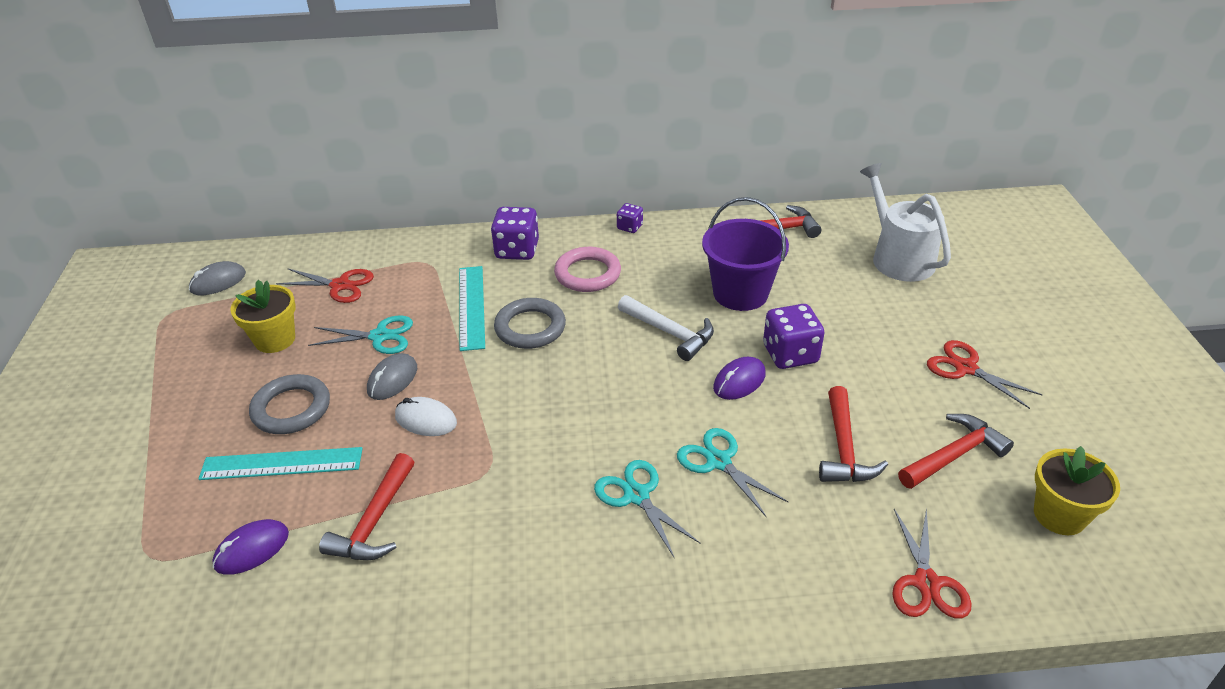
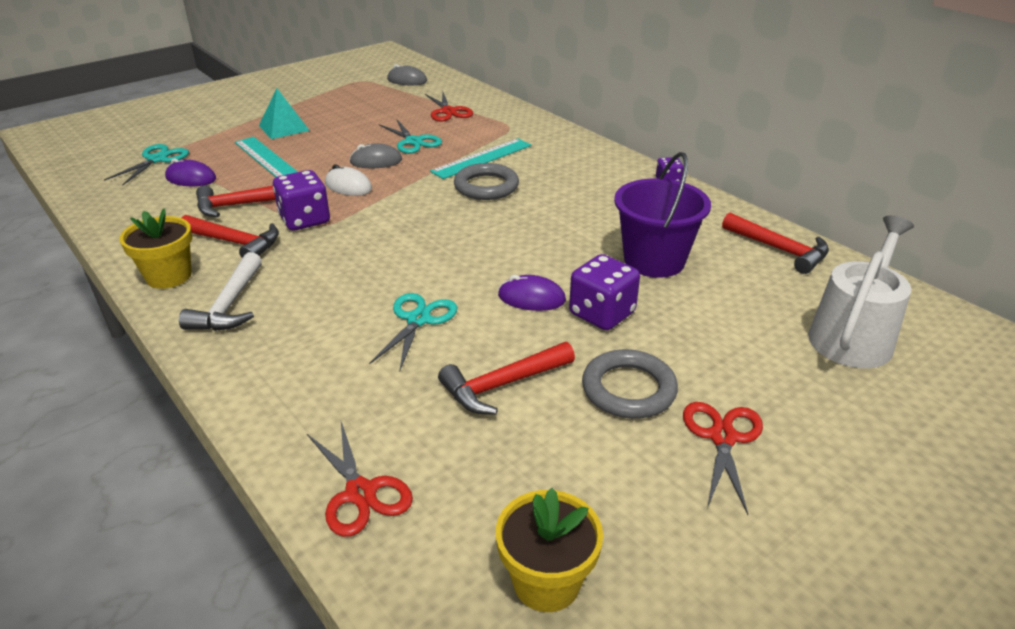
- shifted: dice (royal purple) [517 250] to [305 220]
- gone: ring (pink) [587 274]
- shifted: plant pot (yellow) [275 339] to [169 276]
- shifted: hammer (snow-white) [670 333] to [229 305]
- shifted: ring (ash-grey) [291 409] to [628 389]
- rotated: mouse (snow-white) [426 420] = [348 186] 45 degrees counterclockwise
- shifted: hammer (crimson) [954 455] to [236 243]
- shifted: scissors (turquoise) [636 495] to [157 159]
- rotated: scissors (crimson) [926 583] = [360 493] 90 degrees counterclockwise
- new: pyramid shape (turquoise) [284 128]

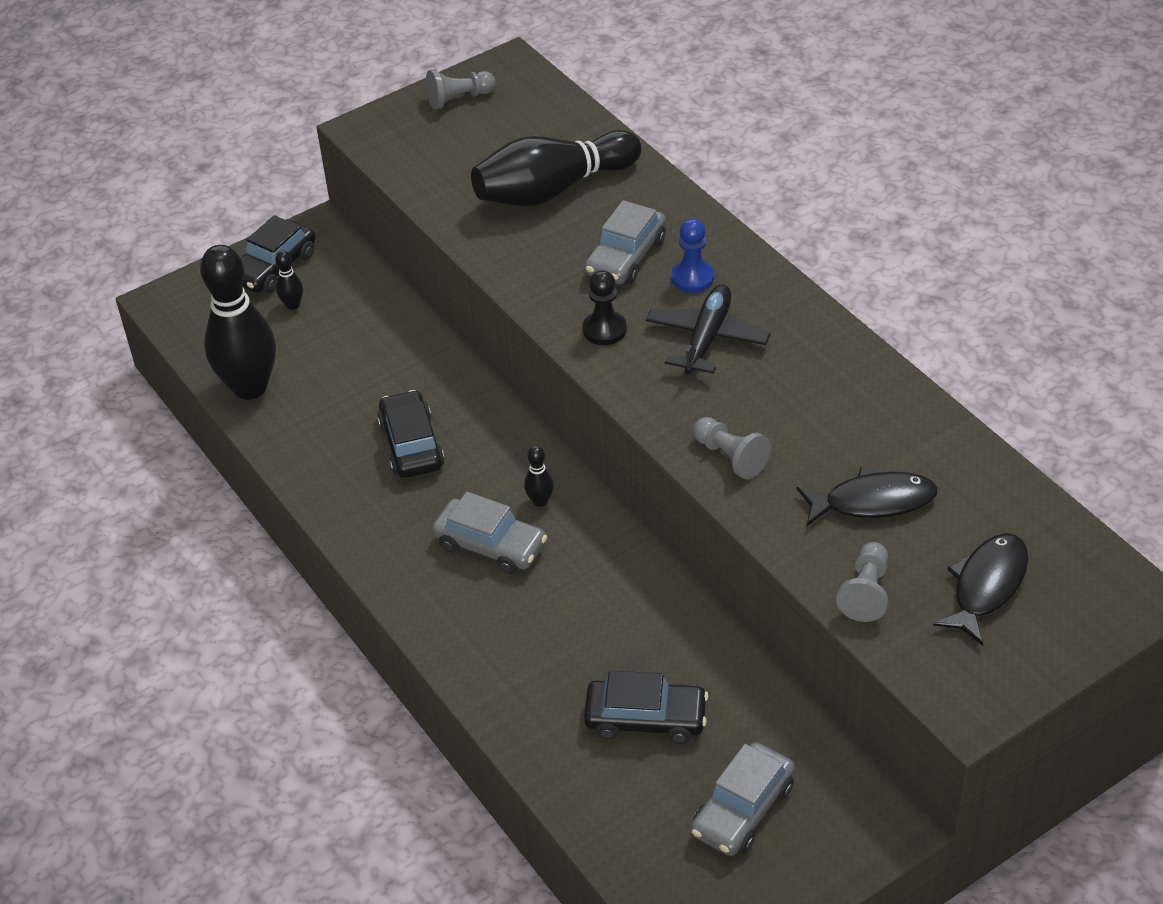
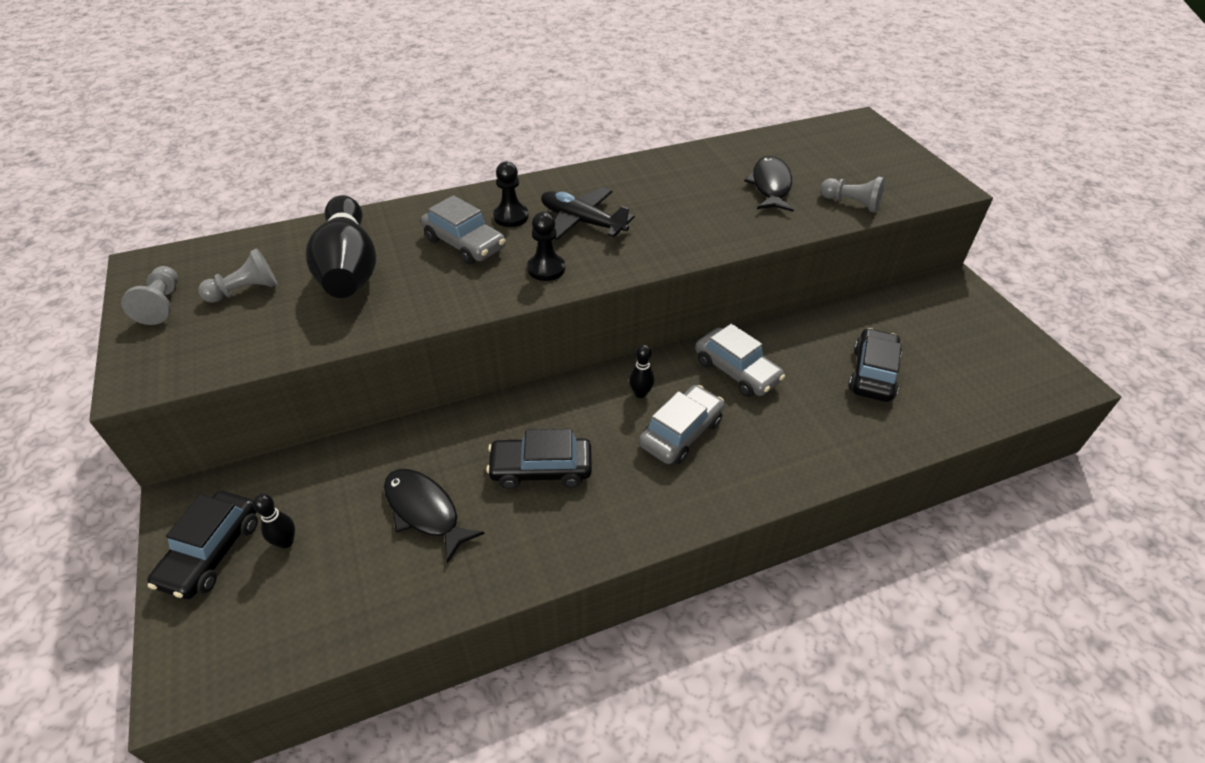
- rotated: automobile (black) [274 267] = [212 552] 60 degrees clockwise
- repainted: pawn (cobalt) [692 278] to pawn (black) [511 217]
- gone: skittle (black) [250 387]
- shifted: pawn (ash-grey) [730 457] to [245 290]
- shifted: toy fish (black) [986 586] to [425 511]
- shifted: automobile (ash-grey) [743 809] to [737 371]

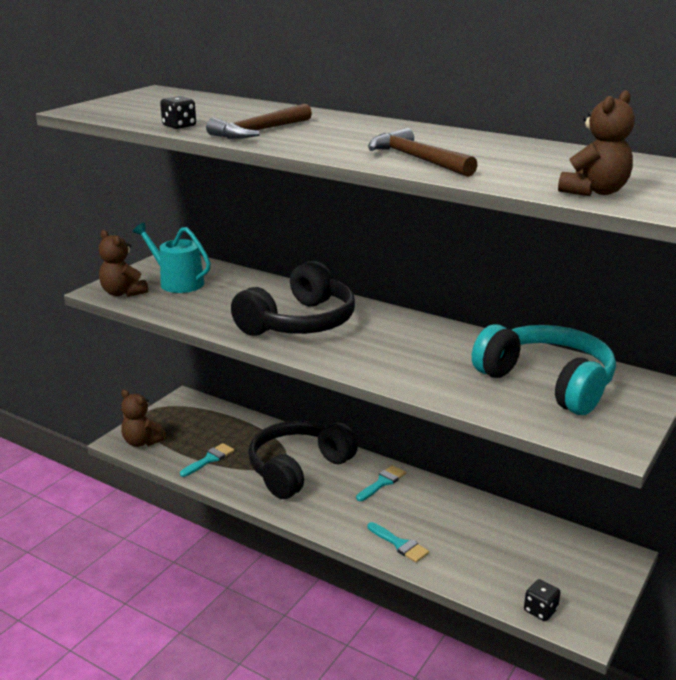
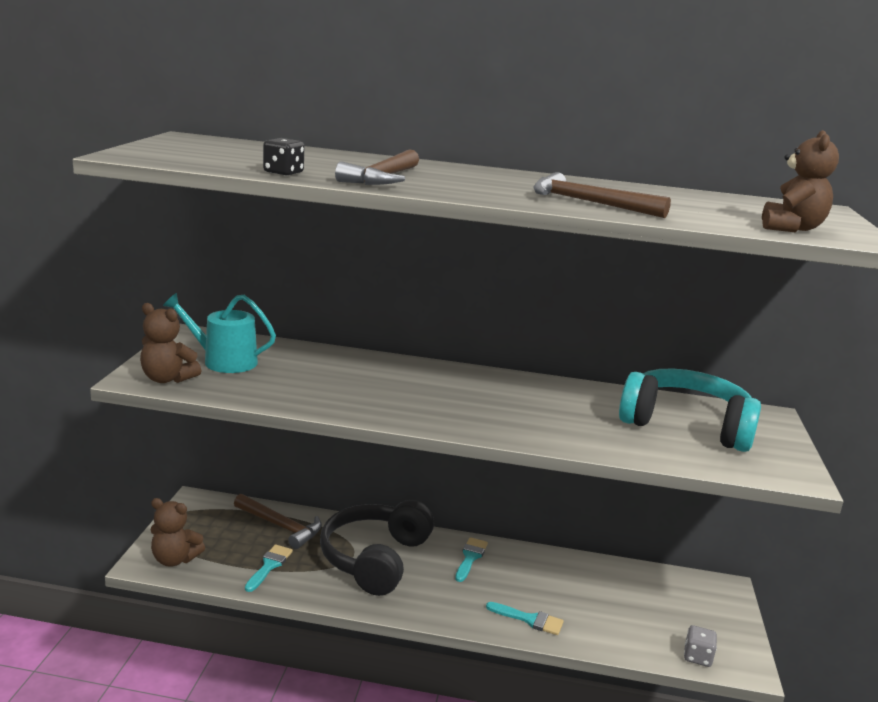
- gone: headphones (black) [299 322]
- repainted: dice (black) [540 610] to dice (ash-grey) [697 657]
- new: hammer (brown) [281 526]

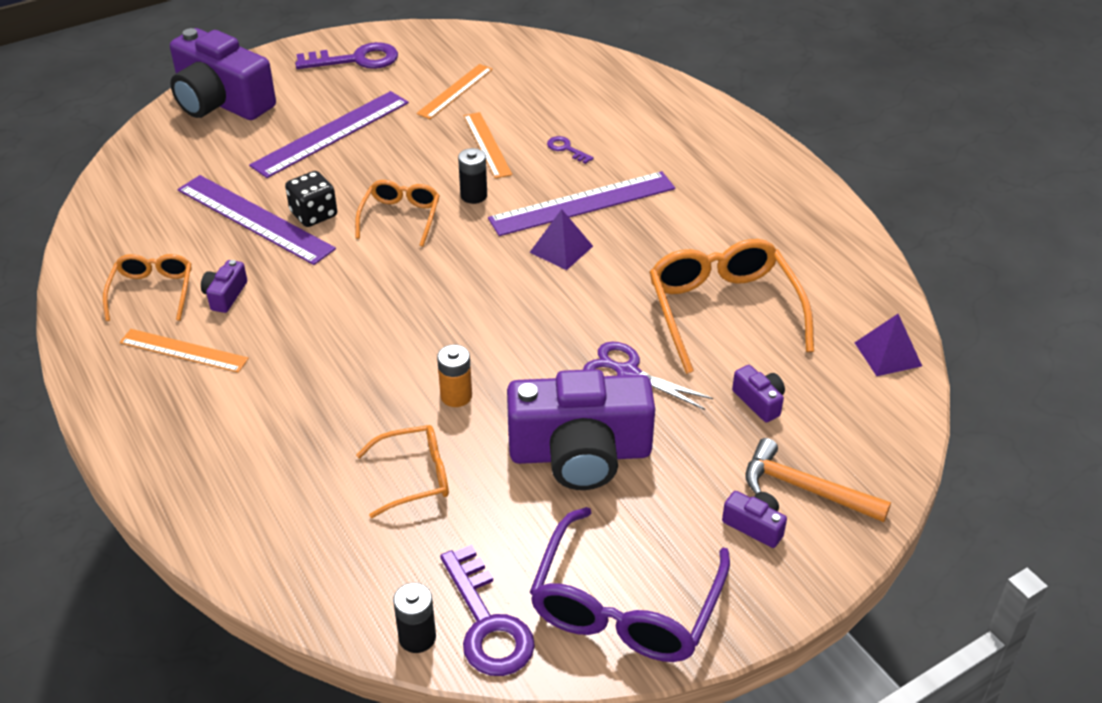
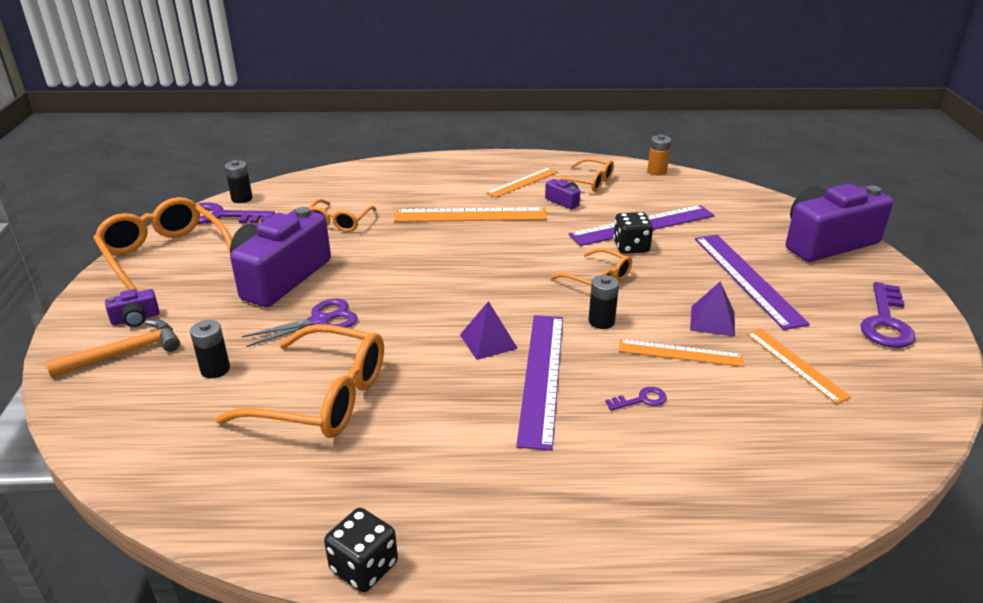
- shifted: pyramid shape (royal purple) [887 354] to [712 321]
- shifted: AA battery (bright orange) [456 396] to [657 171]
- swapped: photo camera (royal purple) [759 401] to AA battery (black) [215 369]
- repainted: eyeglasses (royal purple) [625 606] to eyeglasses (bright orange) [165 255]
- new: measuring stick (bright orange) [470 215]
- new: dice (black) [364 567]

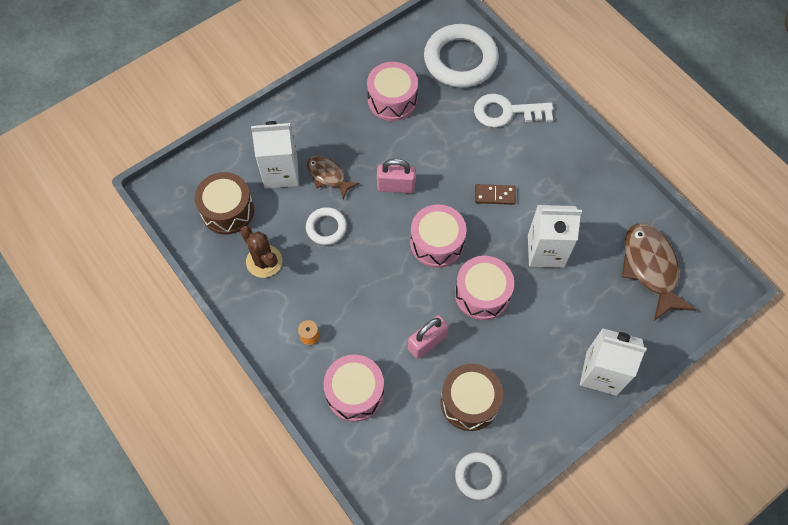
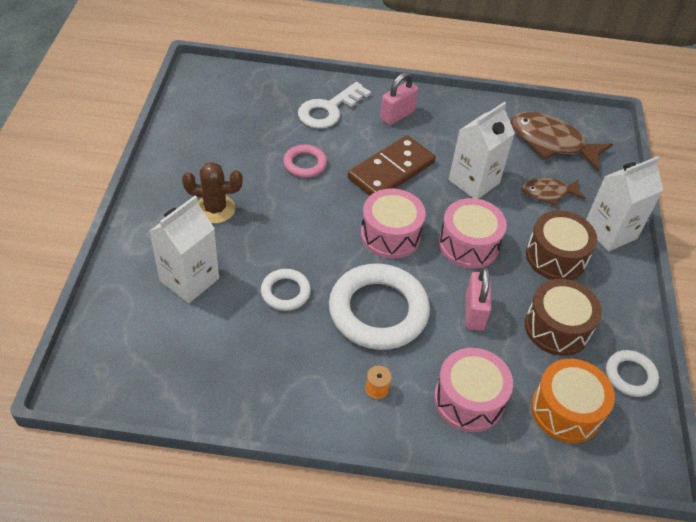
- shifted: ring (snow-white) [460 60] to [378 311]
- gone: toy drum (pink) [392 100]
- shifted: toy fish (brown) [328 176] to [548 193]
- shifted: small lock (pink) [396 186] to [397 115]
- shifted: toy drum (brown) [227 210] to [556 257]
- scaled: domino piece (brown) [494 195] = [391 171] x1.96
- shifted: prickly plant (brown) [264 261] to [215 209]
- new: ring (pink) [305 164]
- new: toy drum (bright orange) [566 410]

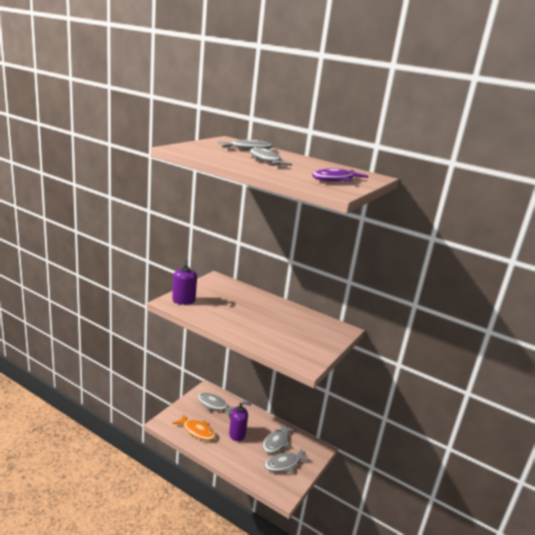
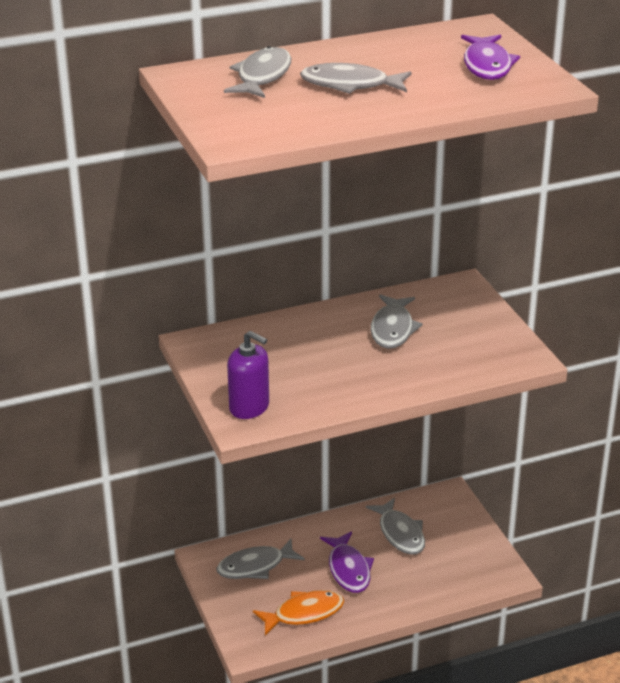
- swapped: soap dispenser (royal purple) [237 434] to toy fish (royal purple) [348 569]
- shifted: toy fish (ash-grey) [284 464] to [392 329]

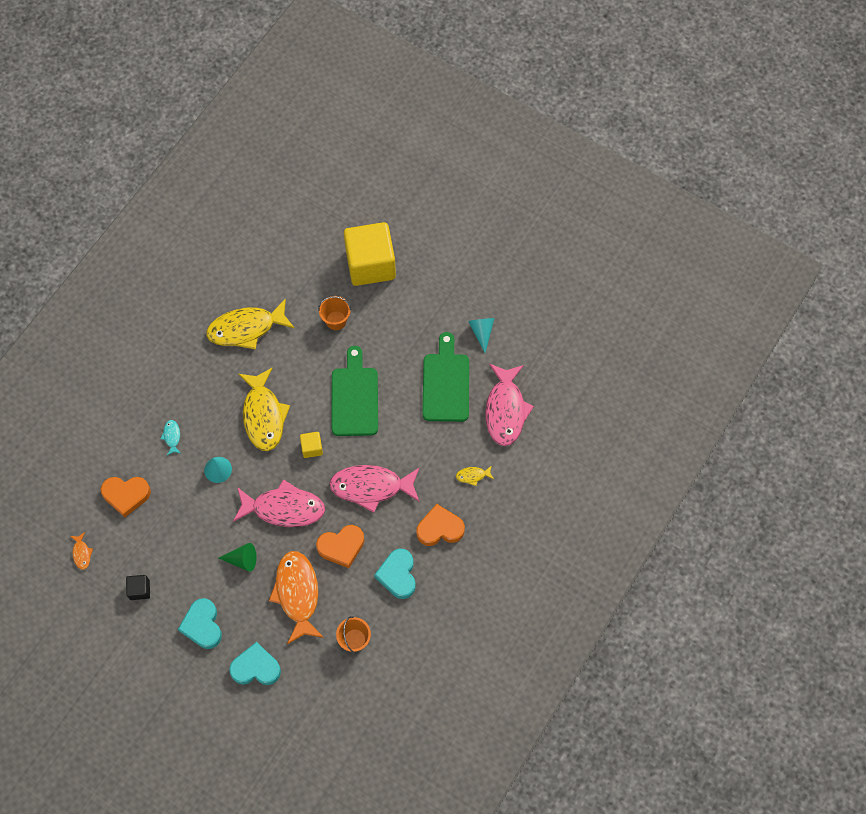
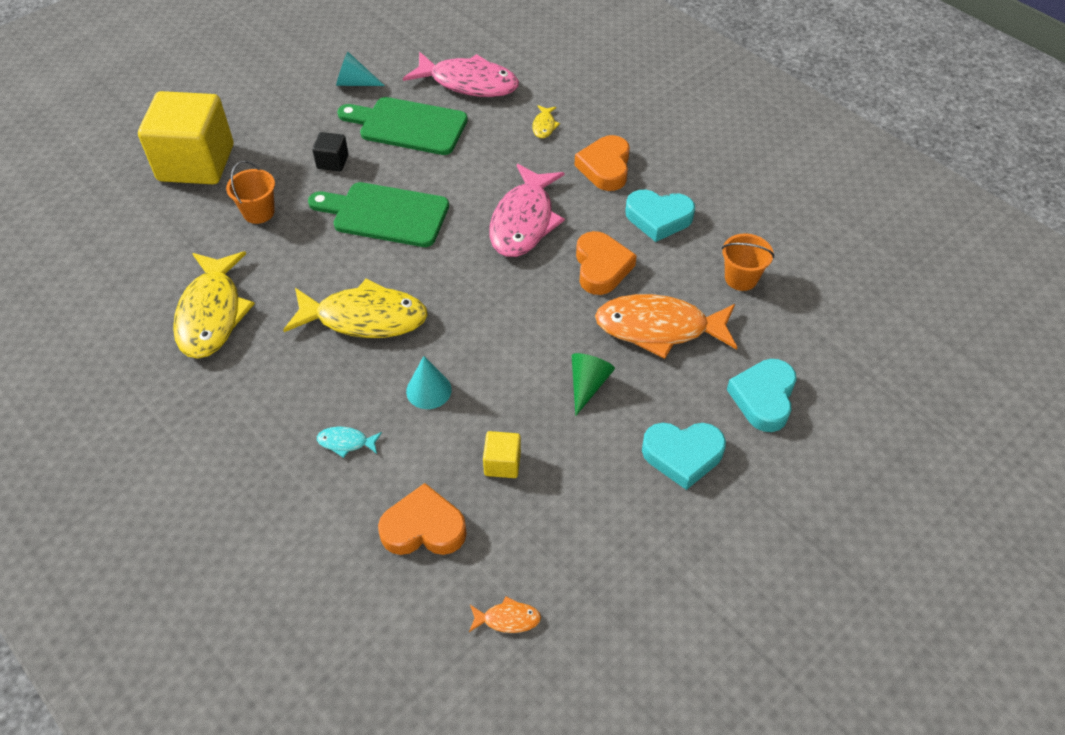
- shifted: cube (yellow) [312 448] to [502 463]
- rotated: heart (bright orange) [126 495] = [423 528] 105 degrees counterclockwise
- gone: toy fish (pink) [284 508]
- shifted: cube (black) [140 590] to [332 162]

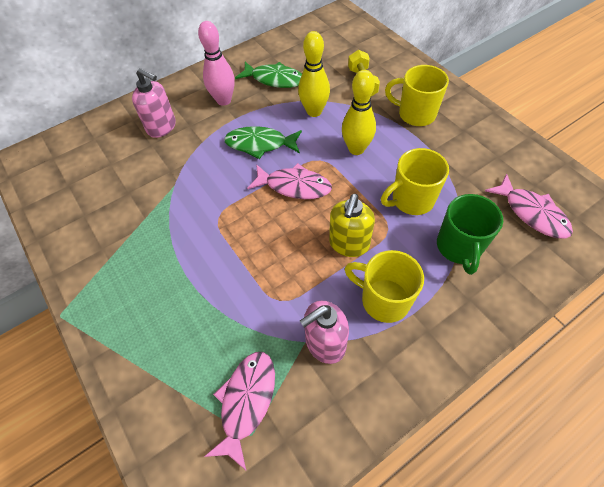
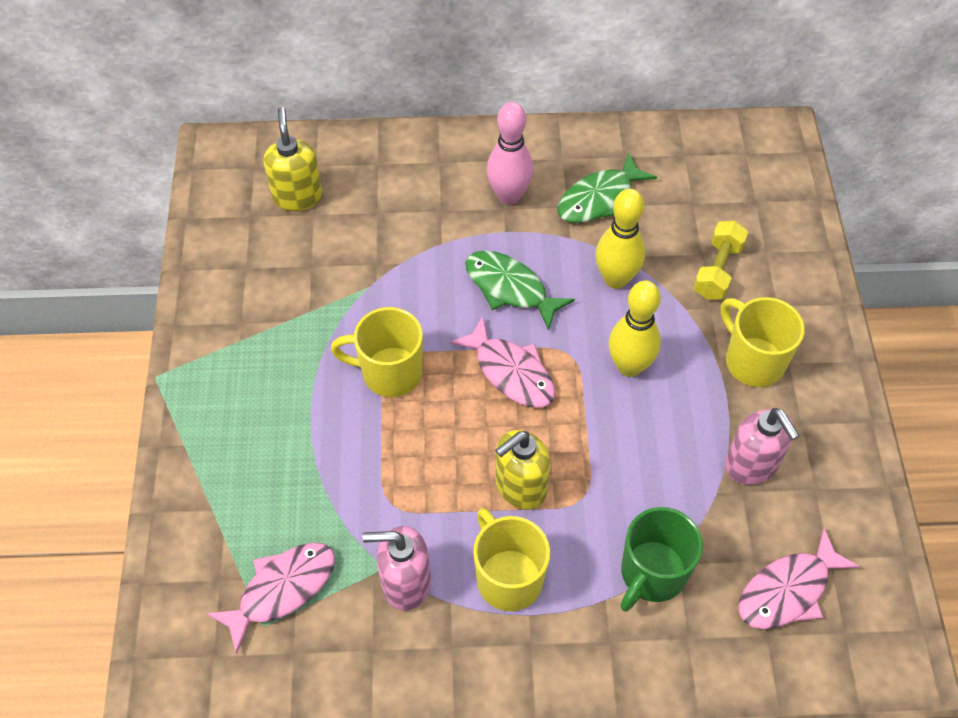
- rotated: toy fish (green) [274 79] = [599 199] 90 degrees clockwise
- shifted: soap dispenser (pink) [162 127] to [751 465]
- shifted: tea mug (yellow) [411 200] to [390 372]
- rotated: toy fish (pink) [532 213] = [788 590] 60 degrees clockwise
- new: soap dispenser (yellow) [297 196]

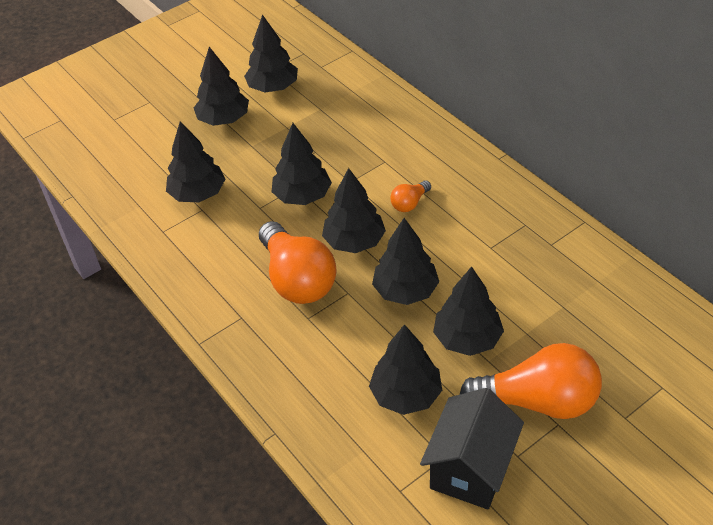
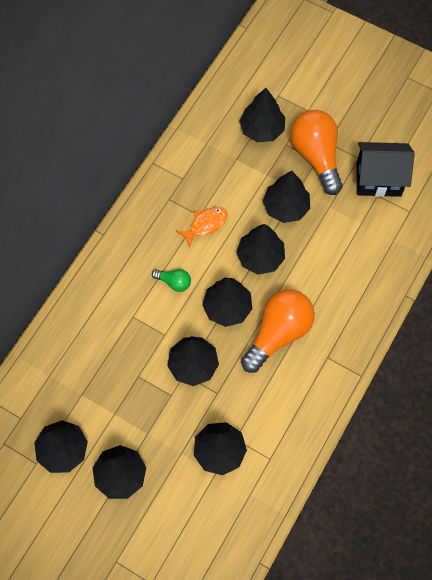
- repainted: light bulb (bright orange) [409 203] to light bulb (green) [174 282]
- shifted: fir tree (black) [406 395] to [262 129]
- new: toy fish (bright orange) [205 225]

